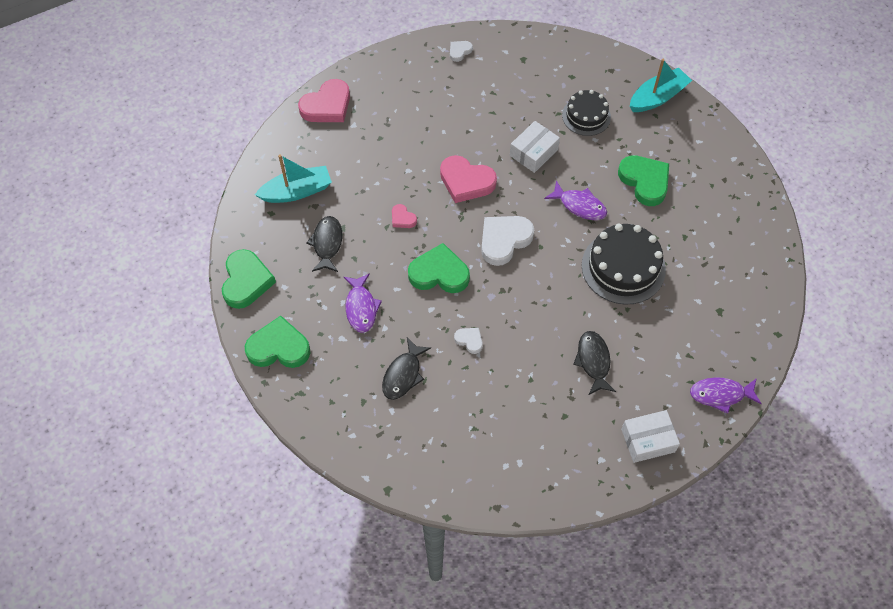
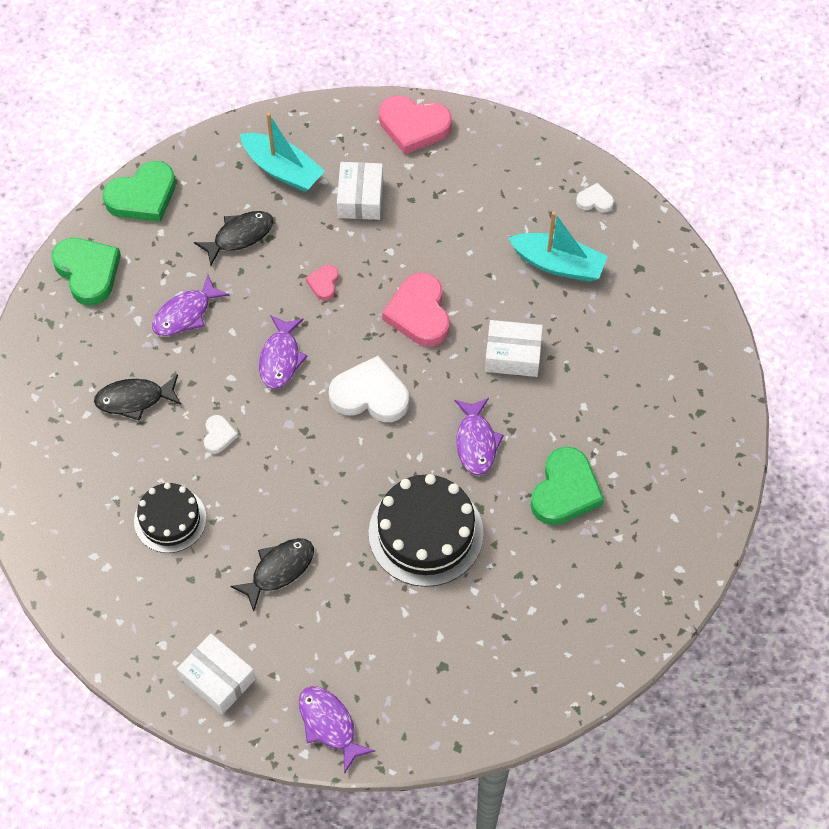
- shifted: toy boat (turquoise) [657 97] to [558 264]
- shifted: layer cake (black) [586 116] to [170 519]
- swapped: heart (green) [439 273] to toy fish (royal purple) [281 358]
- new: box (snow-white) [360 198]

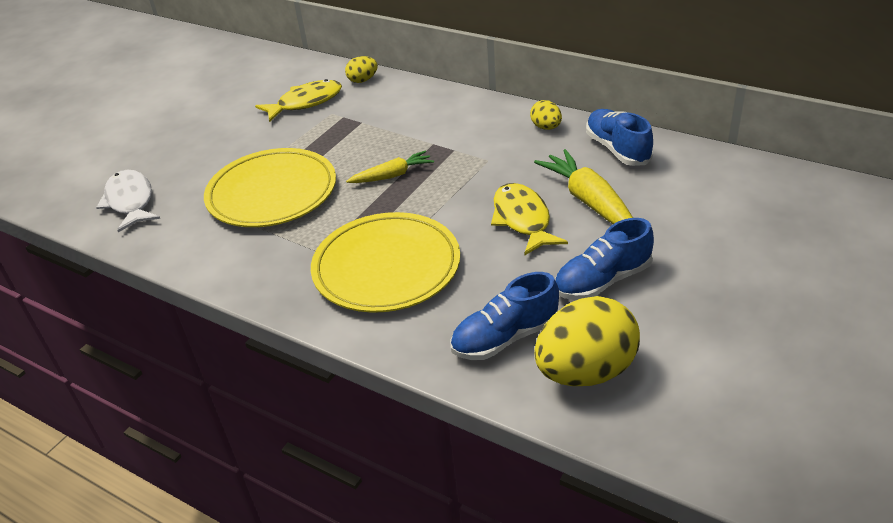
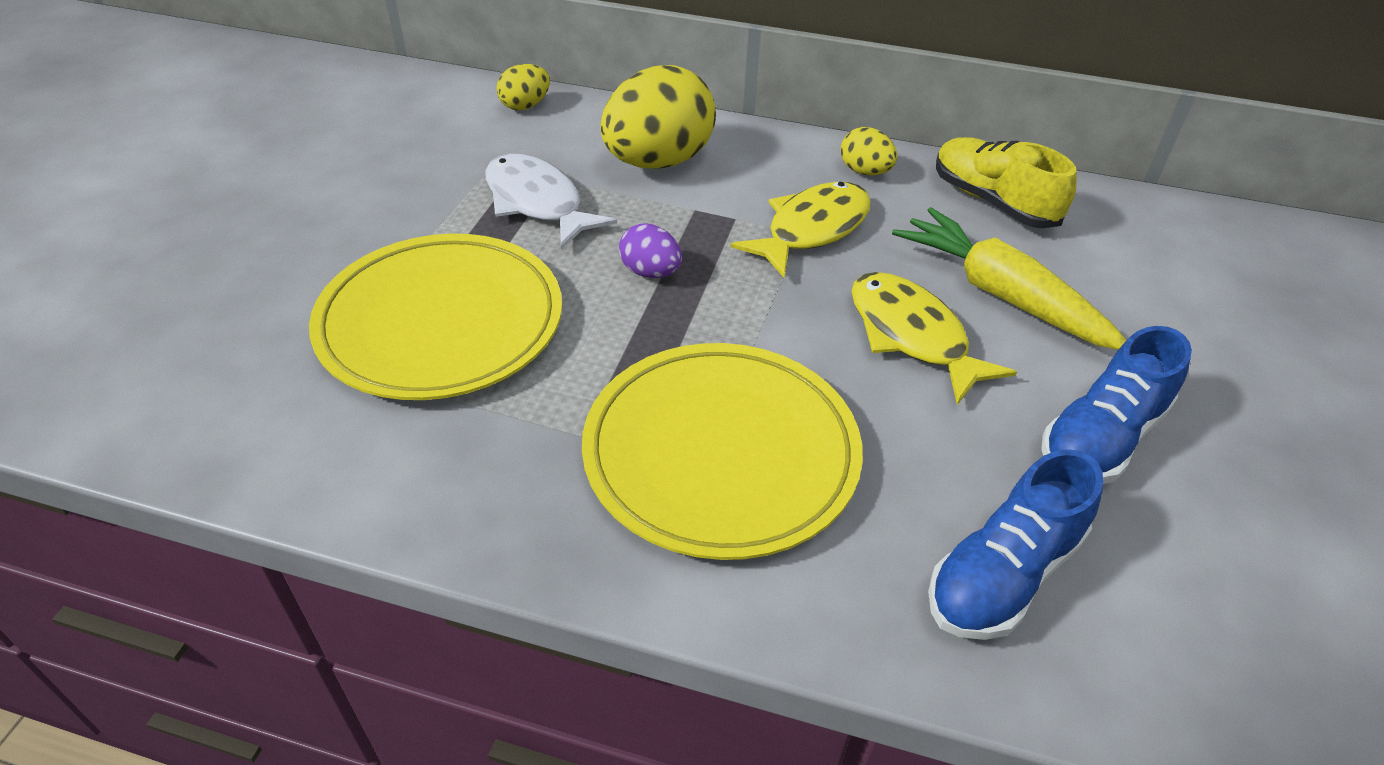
- shifted: toy fish (yellow) [306 103] to [811 229]
- repainted: lace-up shoe (cobalt) [617 149] to lace-up shoe (yellow) [993 202]
- swapped: carrot (yellow) [392 175] to egg (royal purple) [650 272]
- shifted: toy fish (snow-white) [130 201] to [537 203]
- shifted: egg (yellow) [585 371] to [658 162]

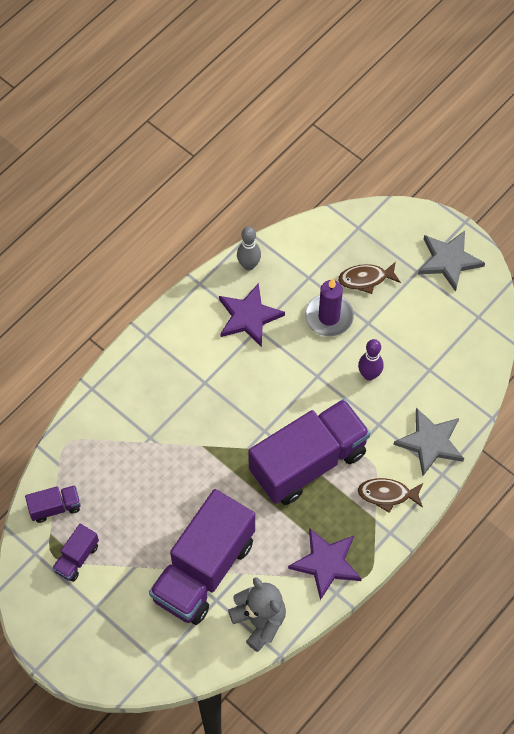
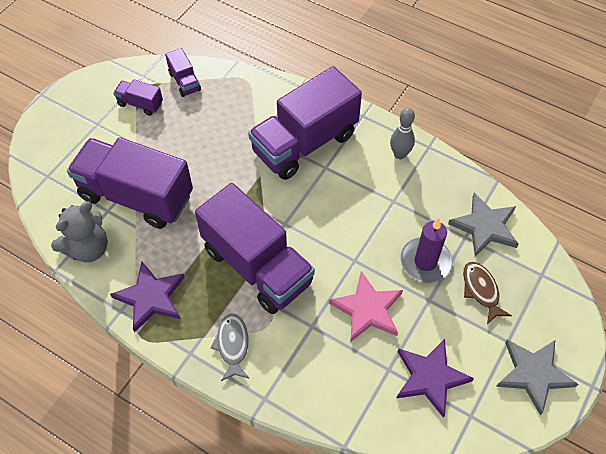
- shifted: skittle (ash-grey) [249 265] to [399 154]
- shifted: five-pointed star (royal purple) [249 317] to [430 377]
- swapped: skittle (royal purple) [369 375] to five-pointed star (pink) [367 309]
- shifted: five-pointed star (ash-grey) [430 443] to [485 226]
- repainted: toy fish (brown) [387 494] to toy fish (ash-grey) [232 345]
- new: truck (royal purple) [304 143]

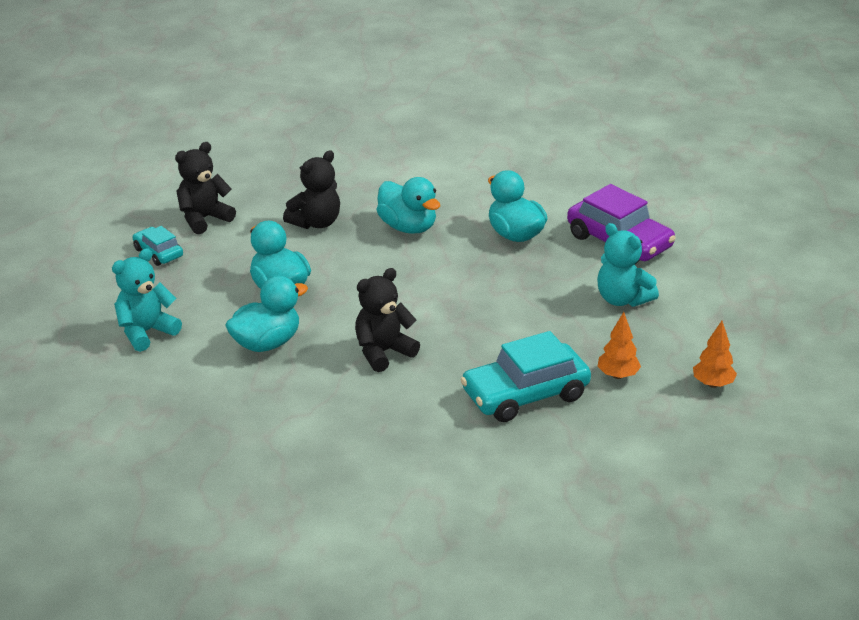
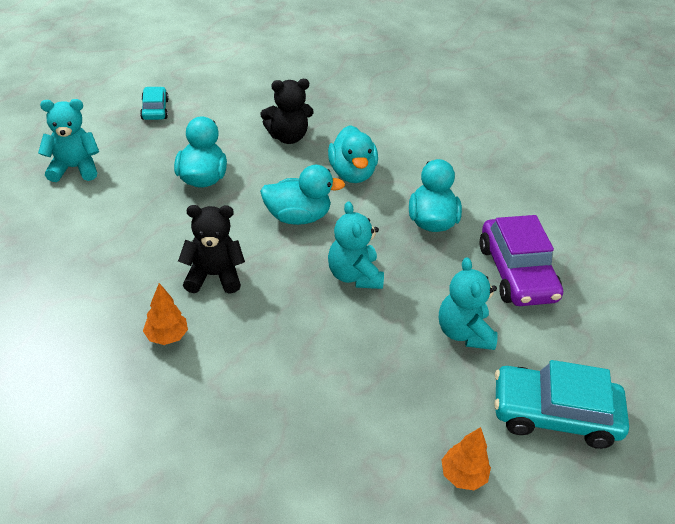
- gone: teddy (black) [204 219]
- shifted: toy duck (turquoise) [266 343] to [297 216]
- shifted: fir tree (bright orange) [617 375] to [167 336]
- shifted: automobile (turquoise) [525 394] to [554 414]
- new: teddy (turquoise) [354 275]

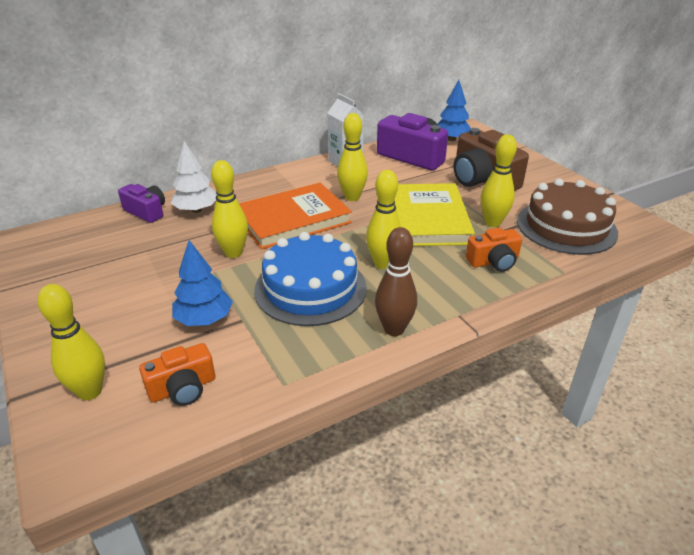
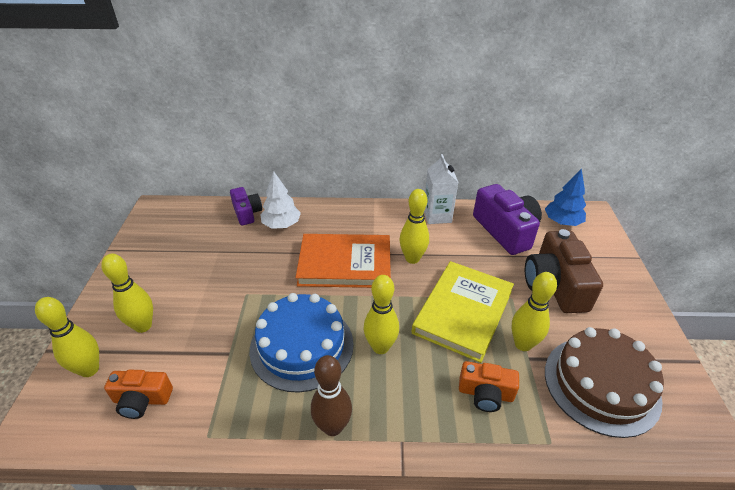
- shifted: skittle (yellow) [233 253] to [143 326]
- gone: fir tree (cobalt) [204 319]

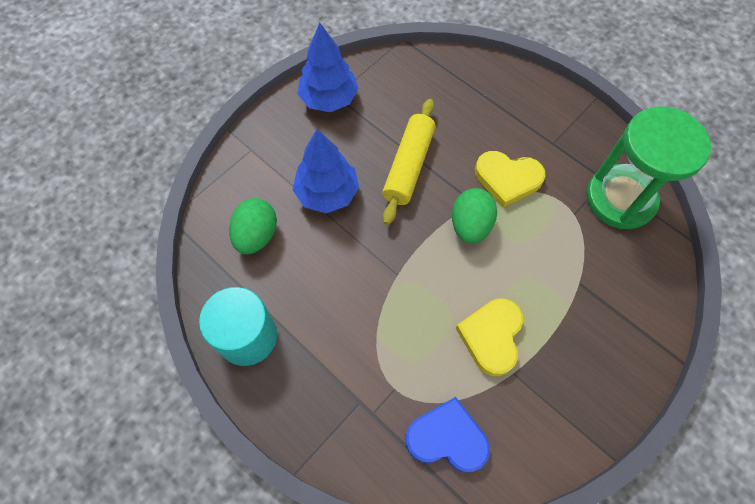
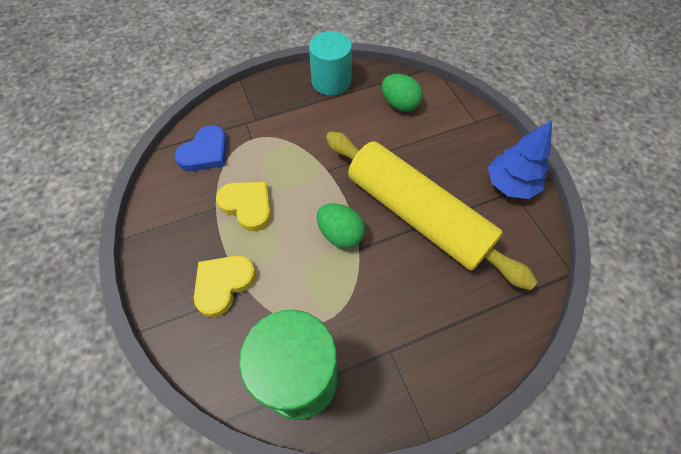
- scaled: rolling pin (yellow) [408 166] = [417 215] x1.81
- gone: fir tree (cobalt) [327 193]
- shifted: heart (yellow) [507 179] to [223 284]

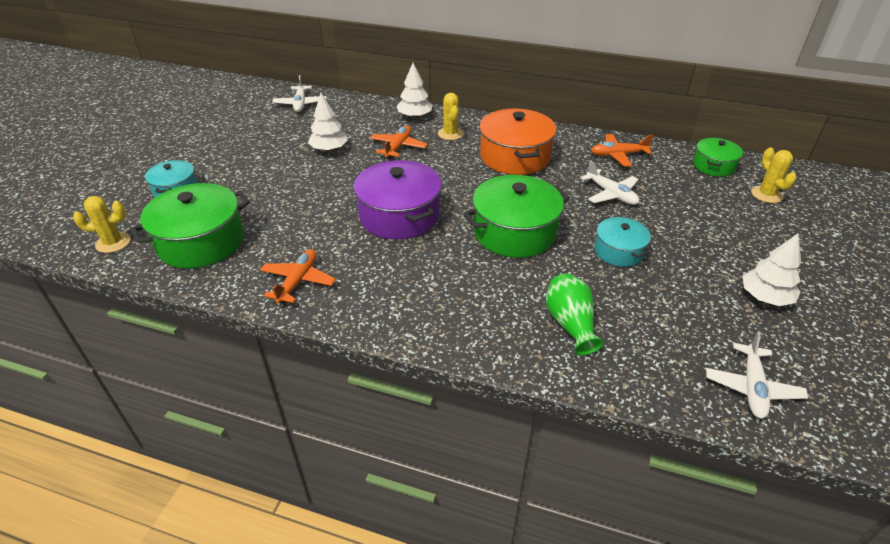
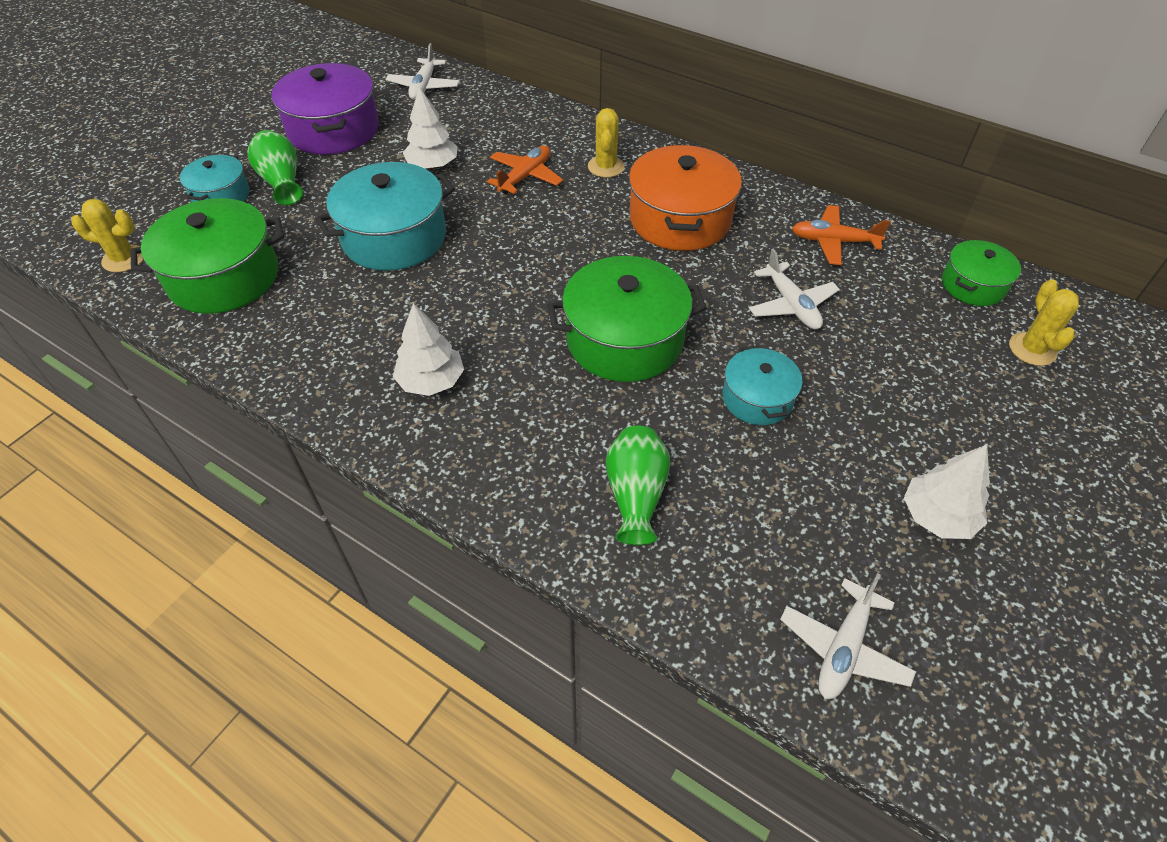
- shifted: fir tree (snow-white) [414 116] to [431 381]
- shifted: cooking pot (royal purple) [399 215] to [333 129]
- gone: aeroplane (bright orange) [298 281]
- new: flower vase (green) [282 182]
- new: cooking pot (turquoise) [394 237]

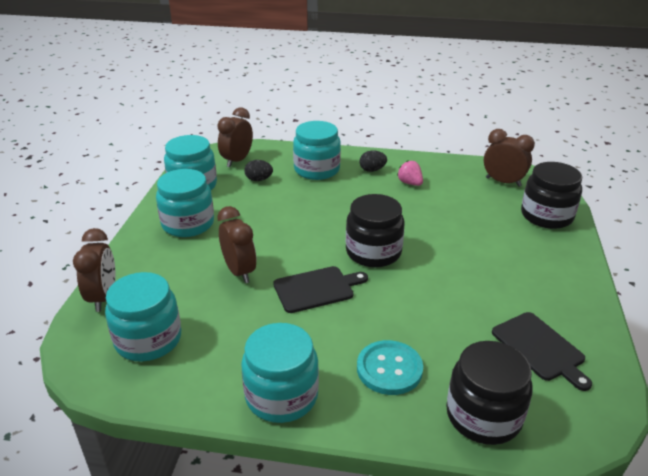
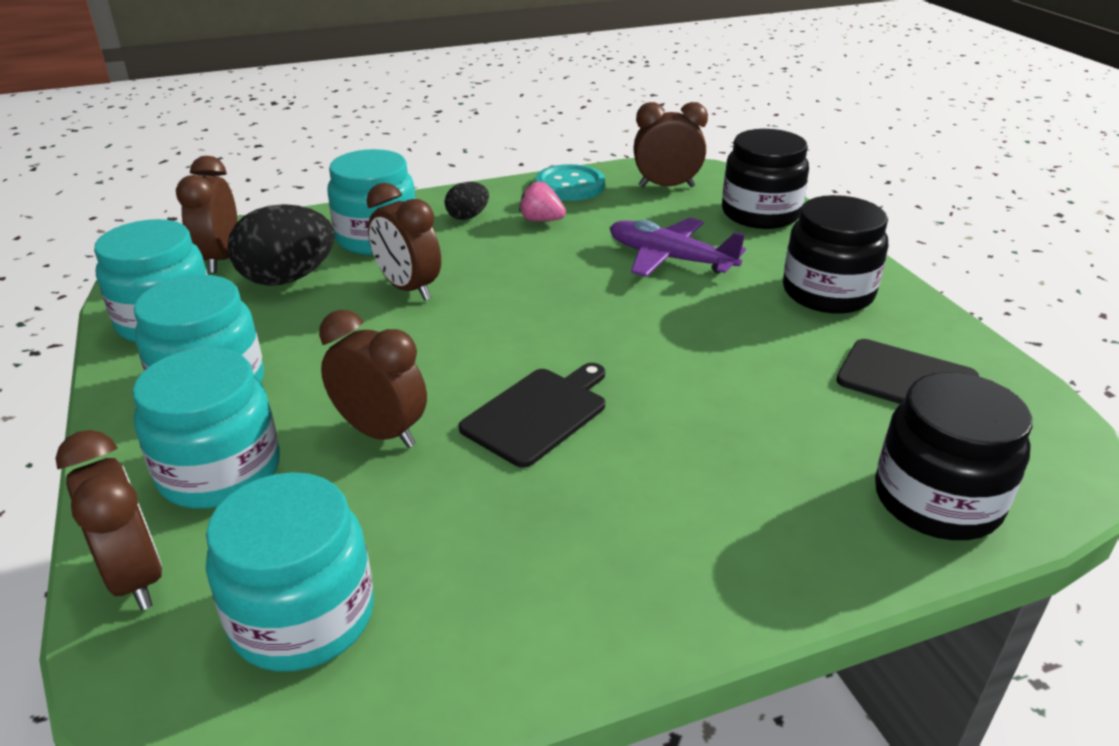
- scaled: egg (black) [259 179] = [288 278] x1.91
- shifted: jam jar (black) [373 252] to [827 293]
- shifted: jam jar (turquoise) [281 396] to [220 471]
- shifted: sewing button (turquoise) [389 369] to [570 185]
- new: clock (brown) [408 289]
- new: aeroplane (royal purple) [670 259]

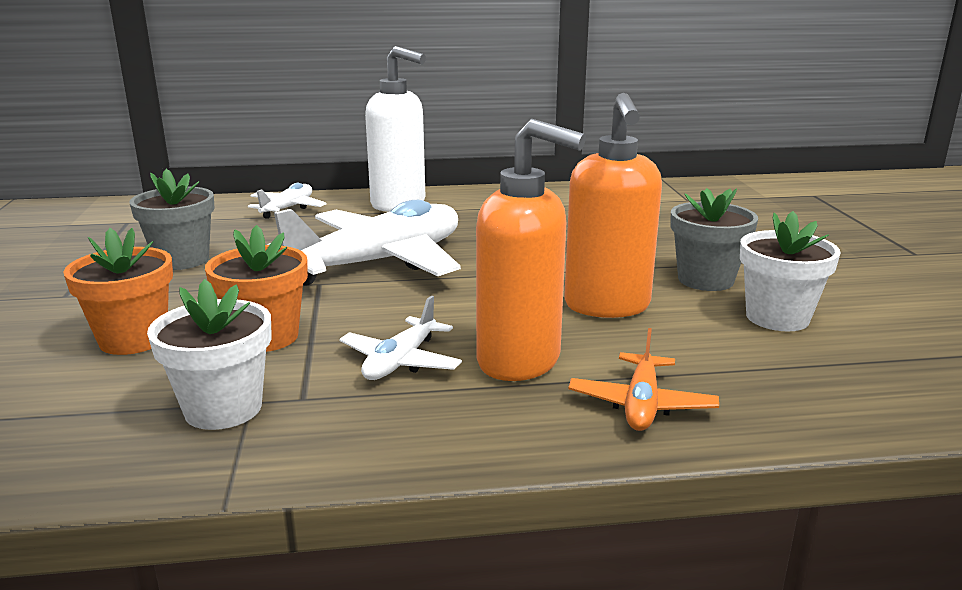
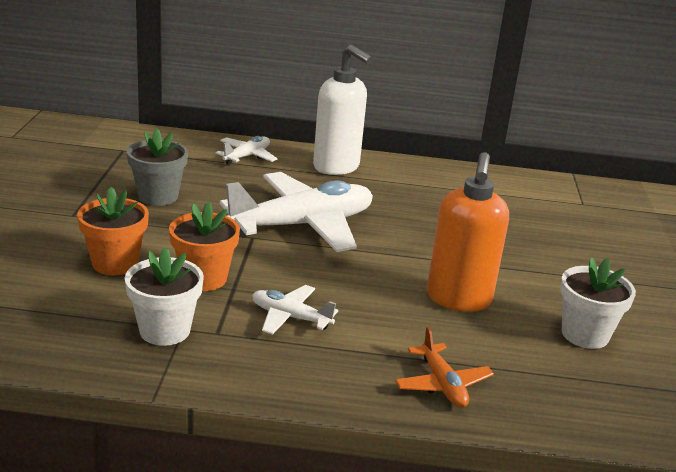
- gone: soap dispenser (bright orange) [520 361]
- gone: plant pot (ash-grey) [705 280]
- rotated: aeroplane (snow-white) [401 361] = [290 317] 75 degrees clockwise
- rotated: aeroplane (bright orange) [641 404] = [442 384] 45 degrees counterclockwise

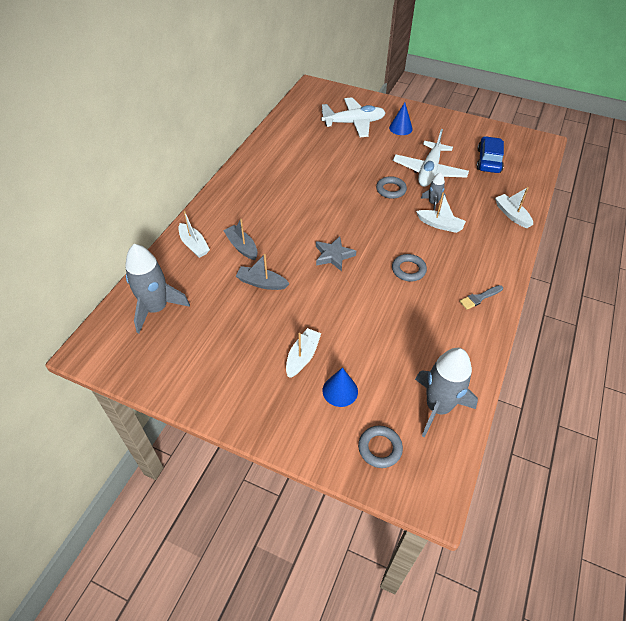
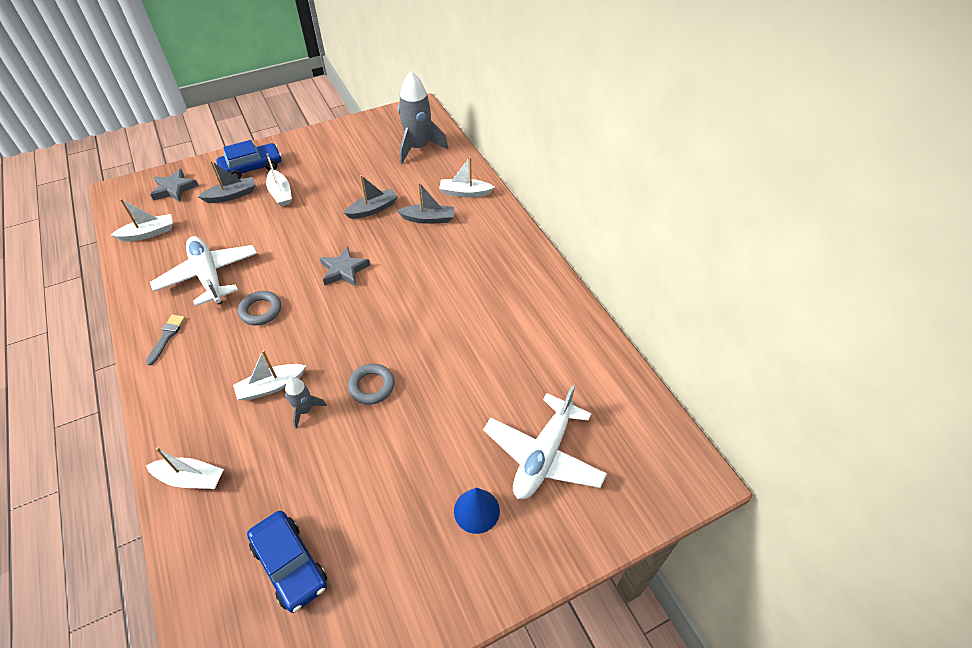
- shifted: aeroplane (snow-white) [429 171] to [209 276]
- swapped: spaceship (ash-grey) [438 407] to toy boat (snow-white) [148 233]
- swapped: solid cone (cobalt) [340 391] to toy boat (ash-grey) [231 195]
- swapped: ring (ash-grey) [380 448] to five-pointed star (ash-grey) [174 189]
- new: automobile (cobalt) [252 168]

